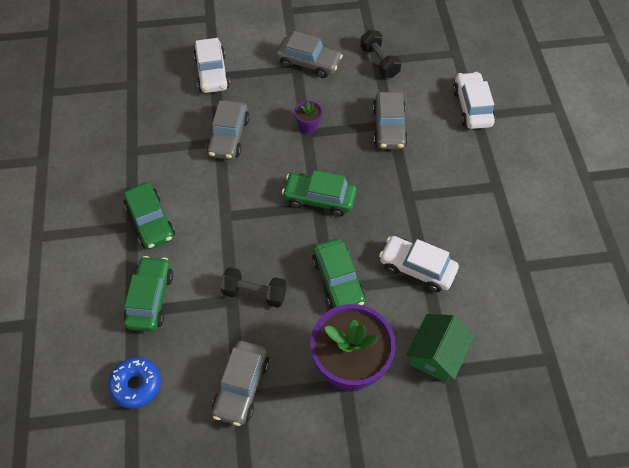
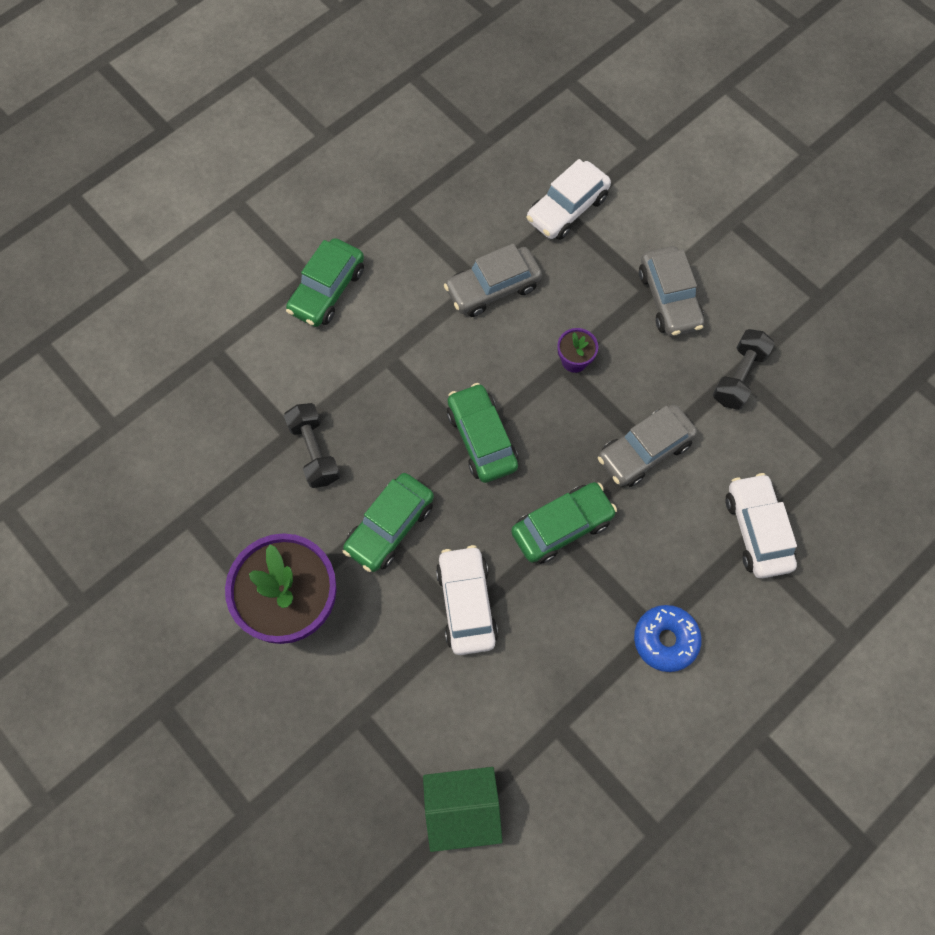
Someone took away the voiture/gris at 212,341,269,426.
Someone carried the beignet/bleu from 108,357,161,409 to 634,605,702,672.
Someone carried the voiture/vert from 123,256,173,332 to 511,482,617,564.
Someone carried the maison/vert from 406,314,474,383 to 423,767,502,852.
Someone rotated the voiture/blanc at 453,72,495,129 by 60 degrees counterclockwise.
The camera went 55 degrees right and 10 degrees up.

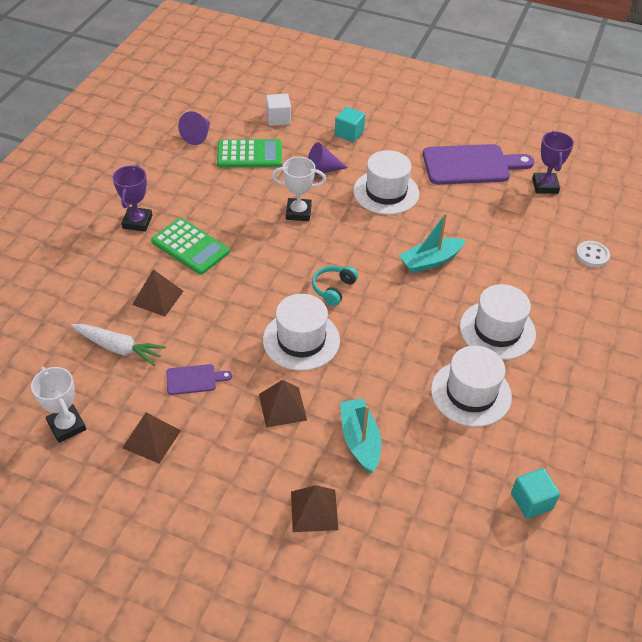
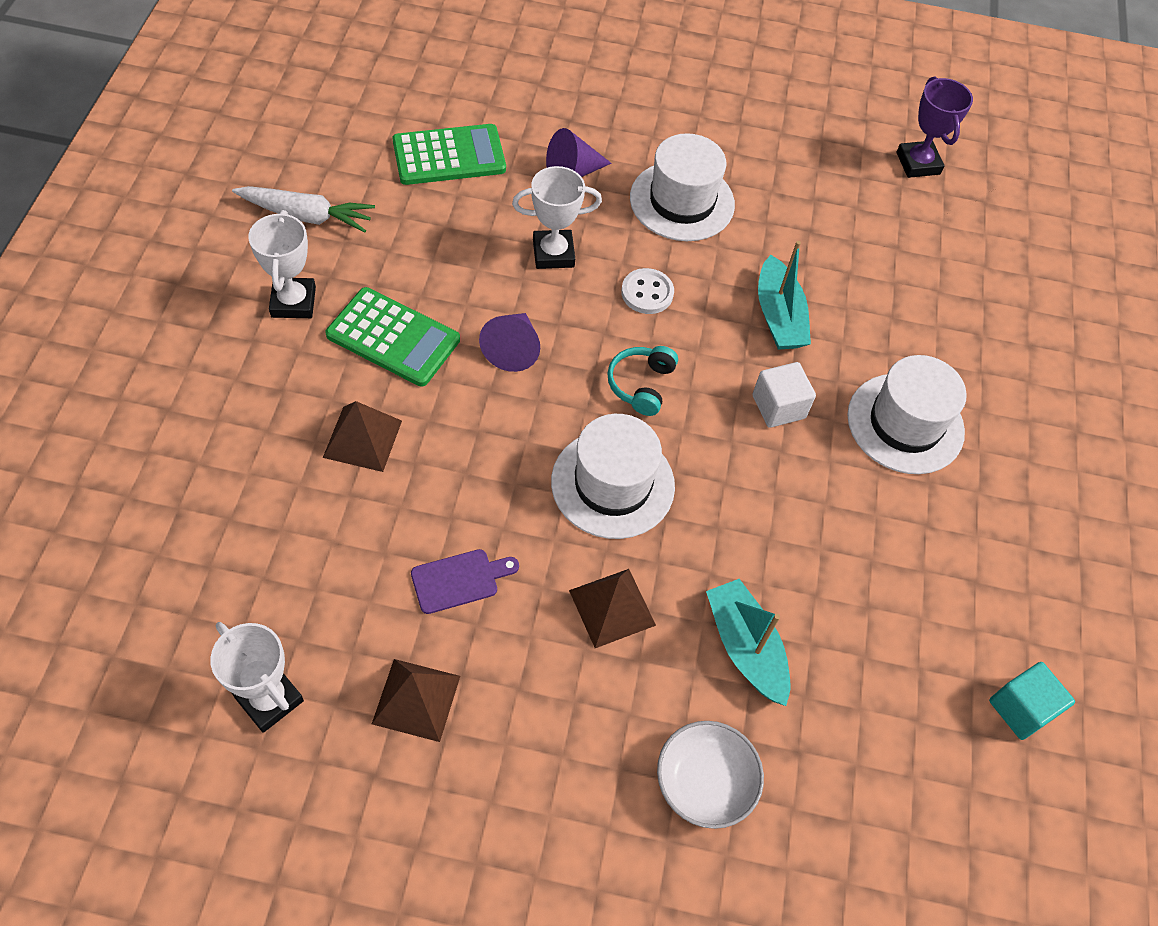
Someone took away the cube/turquoise at 335,107,365,142.
Someone took away the planche à découper/violet at 423,144,534,185.
Someone took away the chapeau/blanc at 431,346,512,427.
Someone carried the carotte/blanc from 71,324,166,366 to 232,186,375,233.
Someone carried the cône/violet from 178,111,210,145 to 479,313,540,372.
Someone carried the cube/blanc from 266,94,291,126 to 752,362,816,428.
Someone carried the bouton/blanc from 576,241,610,267 to 621,268,674,314.
Someone swapped the pyramide/marron at 291,485,338,532 for the bol/blanc at 657,721,764,829.
Someone repainted the trophée/violet at 113,165,152,232, which became the trophée/blanc at 248,210,316,318.
Someone rotated the bateau/turquoise at 399,213,465,273 by 60 degrees counterclockwise.
The camera went 15 degrees left and 10 degrees up.

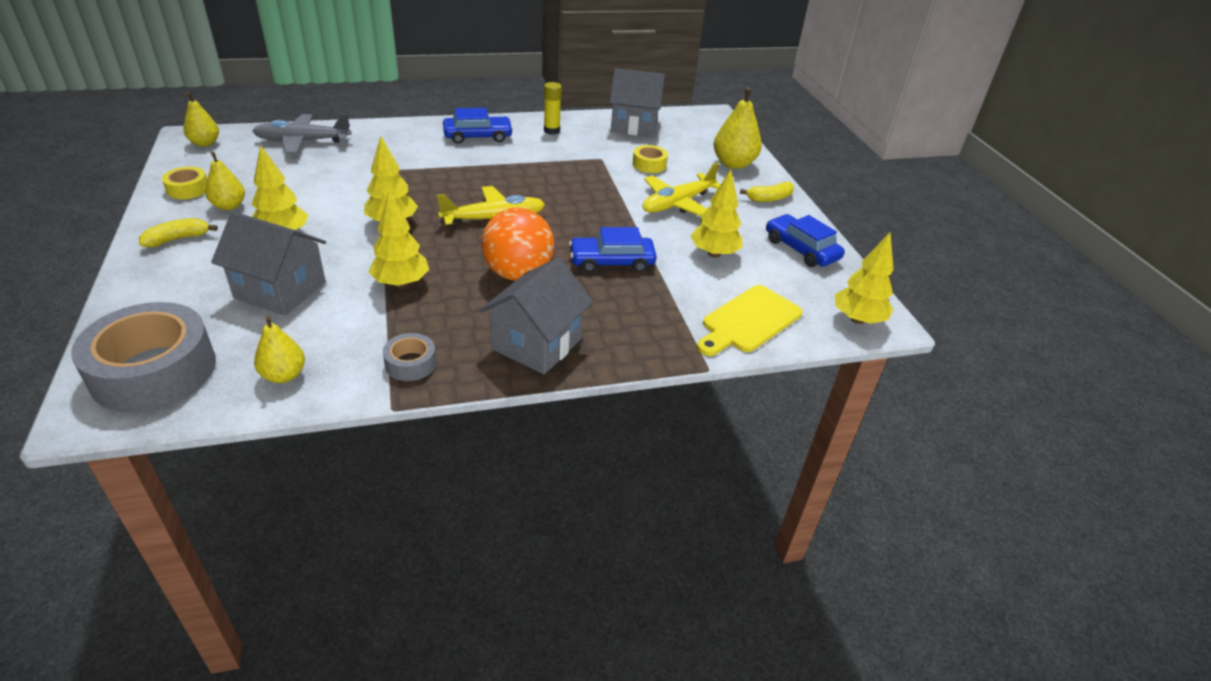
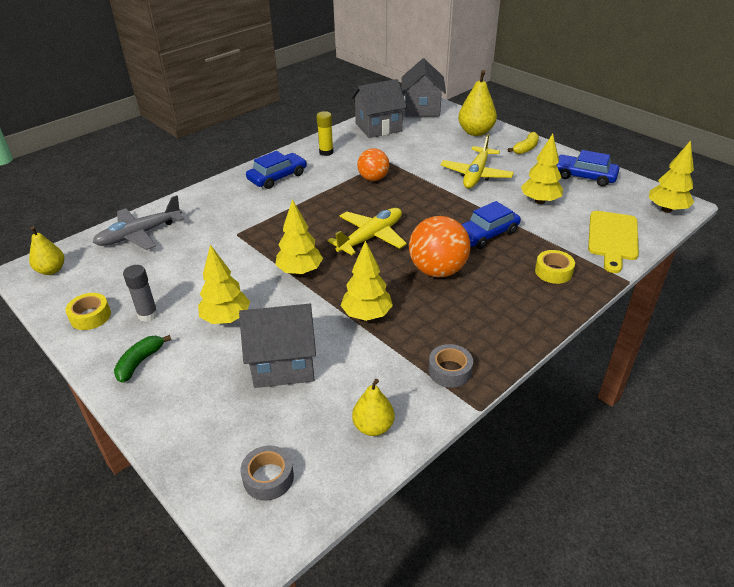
Someone put down the balle/orange at 357,148,389,181.
Someone carried the maison/gris from 480,257,593,374 to 402,58,446,117.
Someone carried the ruban adhésif/jaune from 633,145,668,173 to 535,250,575,284.
Someone swapped the poire/jaune at 205,151,245,210 for the bâton de colle/gris at 123,265,158,322.
Someone repainted the banane/jaune at 139,218,218,247, which became the banane/vert at 114,335,171,383.
Someone scaled the ruban adhésif/gris at 71,302,216,412 by 0.46.
The camera went 25 degrees left and 0 degrees up.

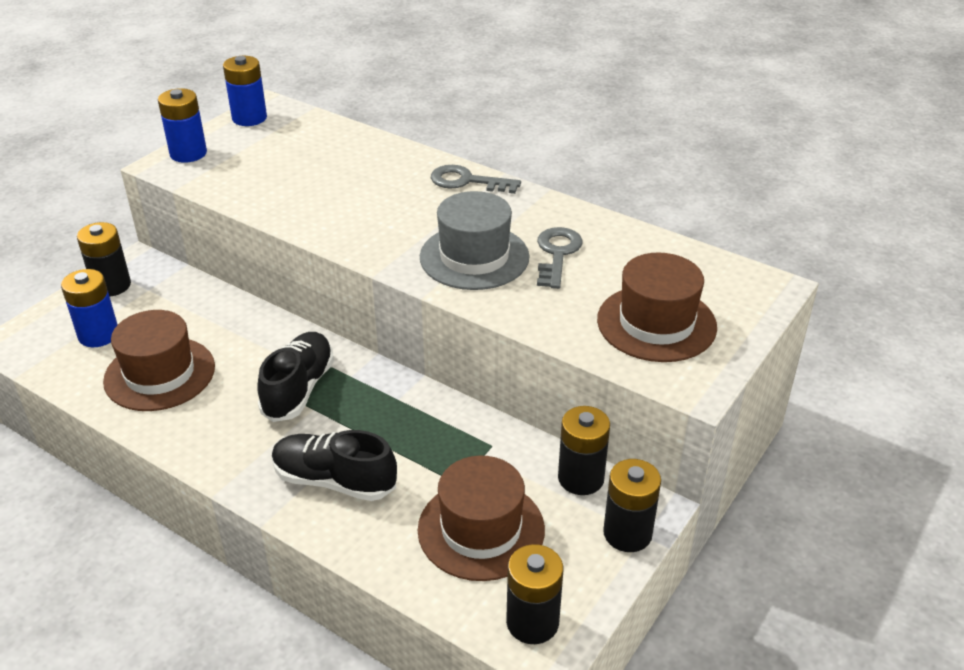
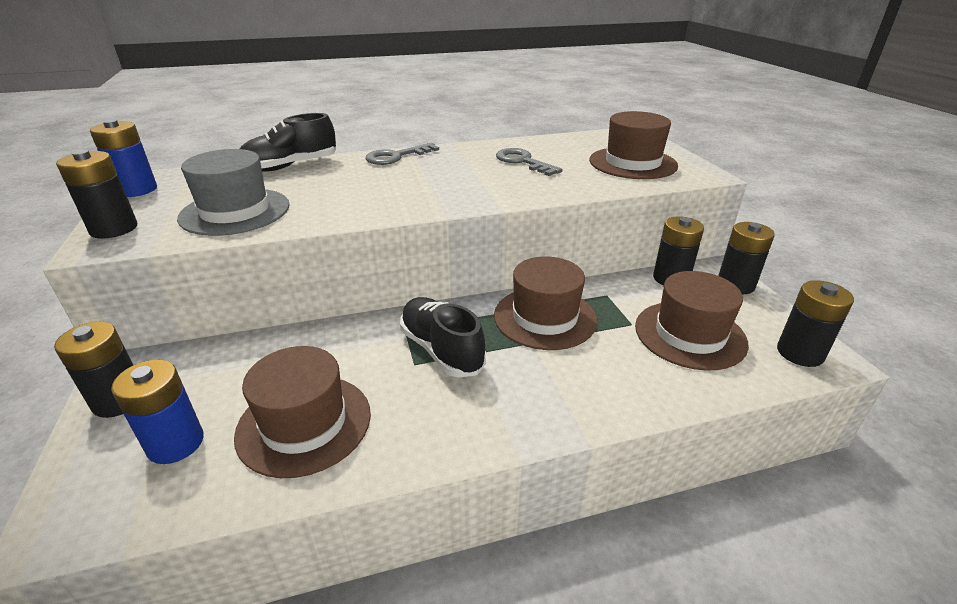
Someone put down the chapeau/marron at 494,257,597,350.
Someone carried the chaussure/noir from 272,430,397,501 to 240,113,336,171.
Someone carried the chapeau/gris from 420,191,530,290 to 177,149,290,236.
Someone repainted the pile/bleu at 158,88,207,163, which became the pile/noir at 56,150,138,239.
The camera went 50 degrees left and 5 degrees down.

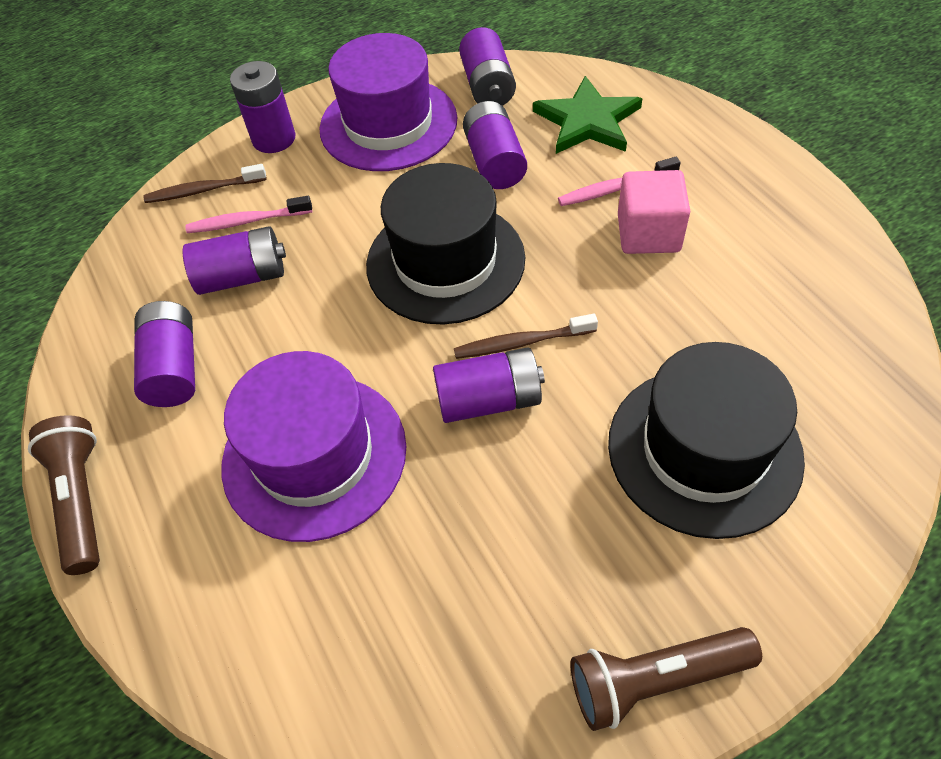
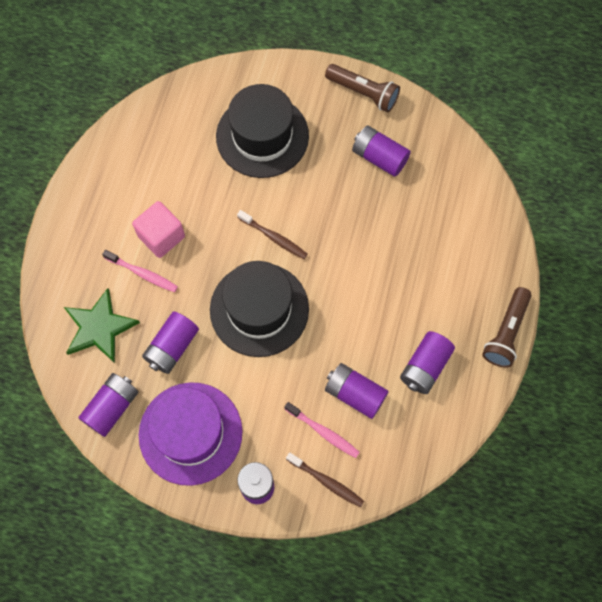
Someone took away the chapeau/violet at 222,351,407,542.
Someone carried the pile/violet from 433,347,545,423 to 352,126,411,177.
The camera went 140 degrees left and 15 degrees up.

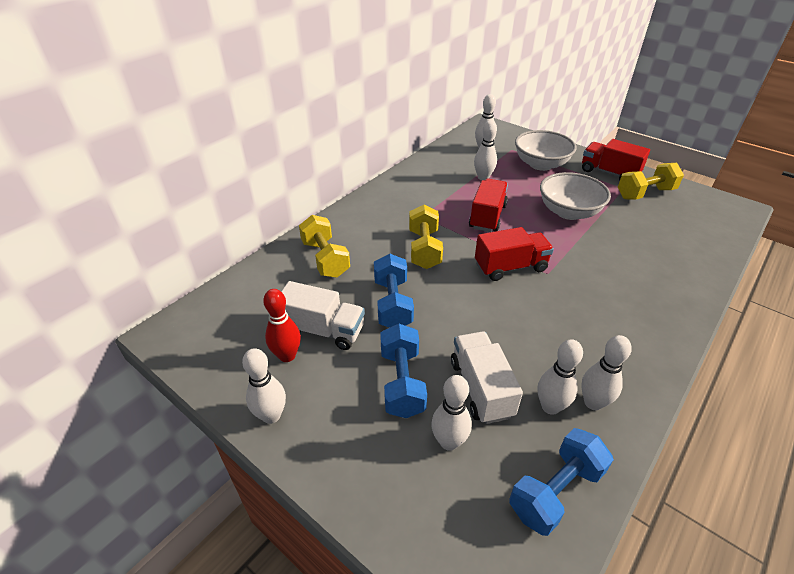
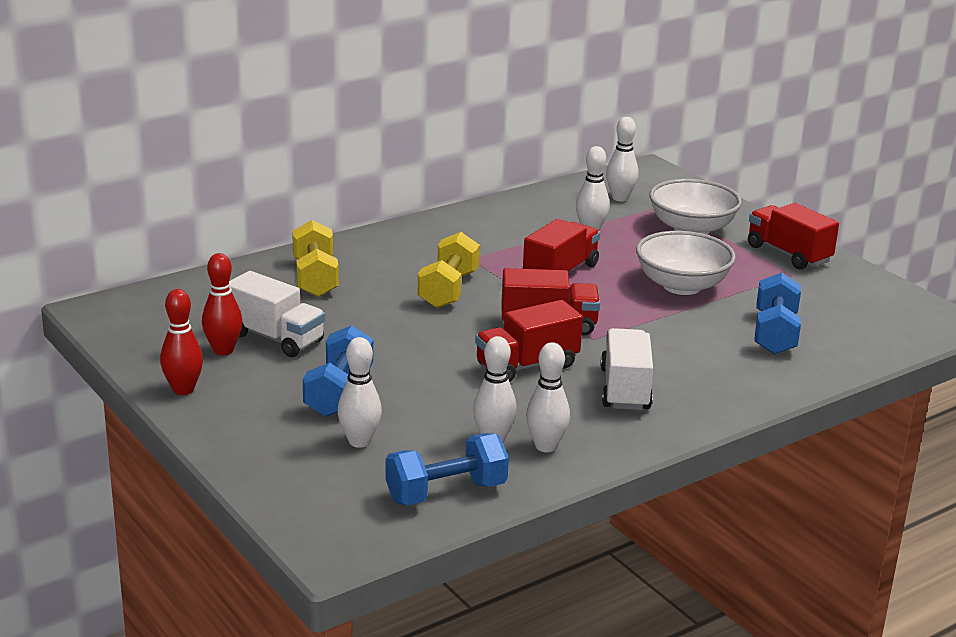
Someone took away the haltère/jaune at 618,163,684,200.
Someone put down the camion/rouge at 475,300,583,382.
Someone carried the haltère/bleu from 374,254,414,327 to 754,273,801,354.
Someone carried the camion/blanc from 451,331,523,424 to 600,328,653,410.
Someone repainted the quille/blanc at 242,348,286,424, which became the quille/rouge at 160,289,203,395.
The camera went 15 degrees right and 15 degrees down.

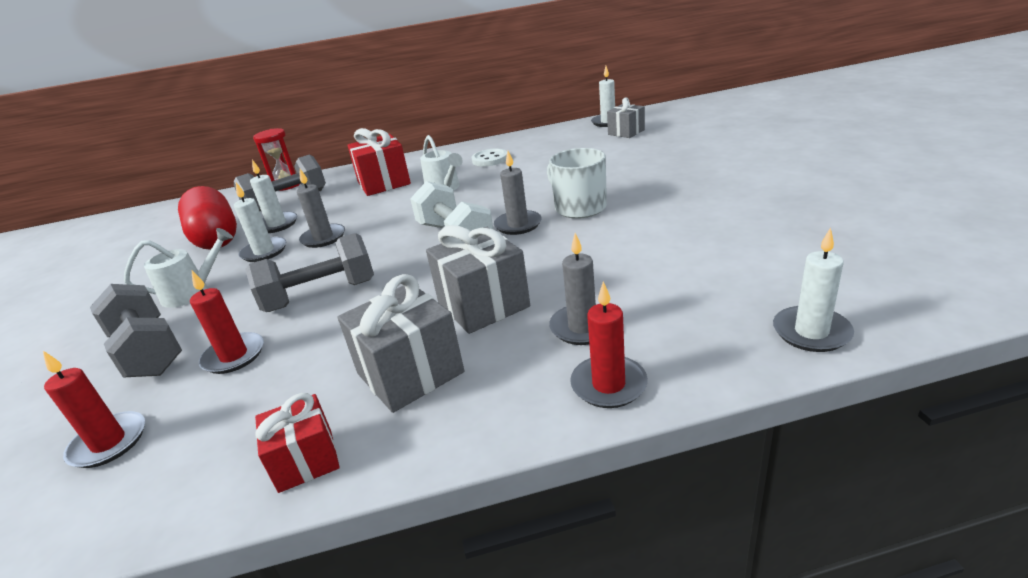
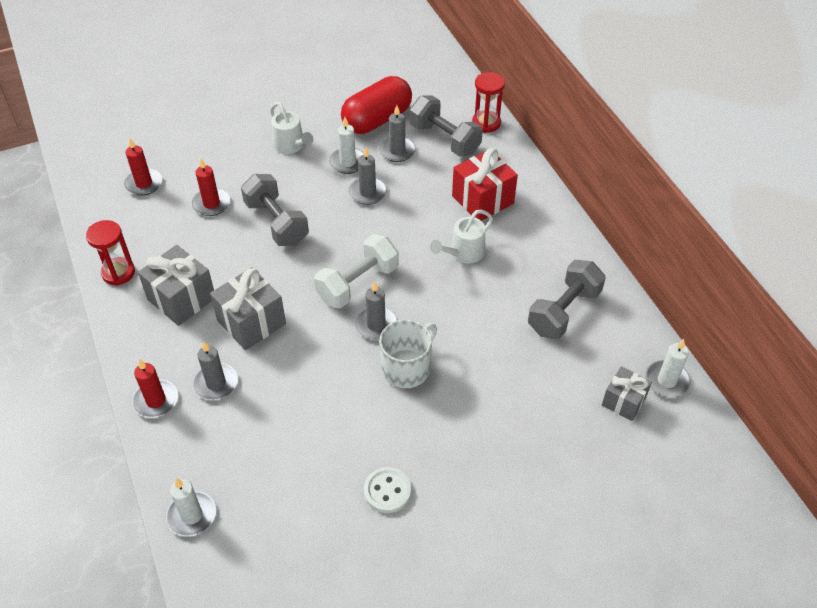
Someone carried the haltère/gris from 90,284,182,377 to 528,260,606,339.
Someone carried the bouton/blanc from 472,149,507,166 to 364,467,411,513.
Someone swapped the cadeau/rouge at 255,393,340,493 for the sablier/rouge at 86,220,135,286.
Someone repainted the bougie/blanc at 250,160,297,233, which became the bougie/gris at 379,105,416,162.
The camera went 75 degrees right and 20 degrees up.

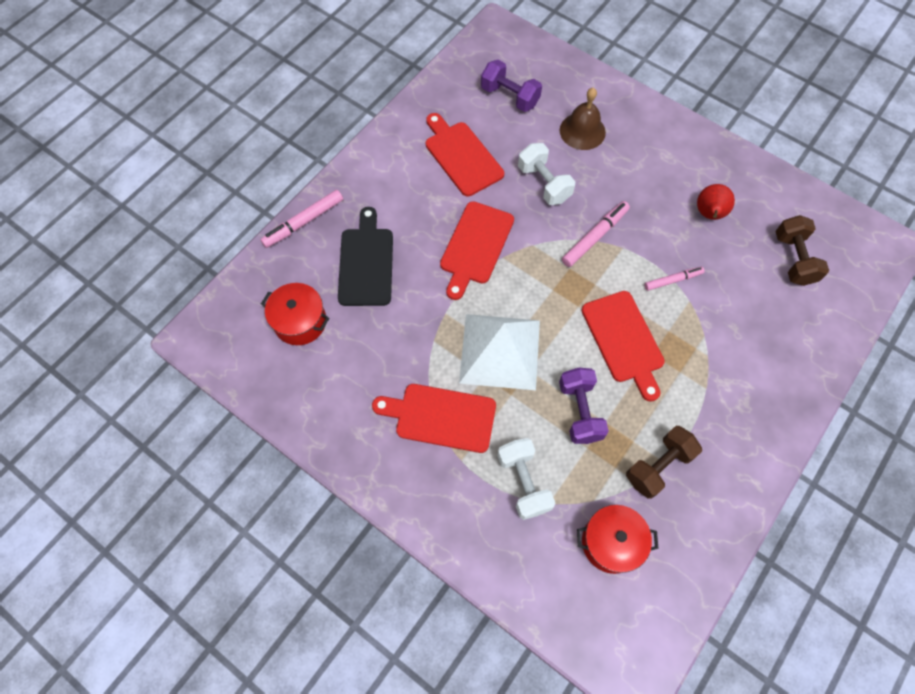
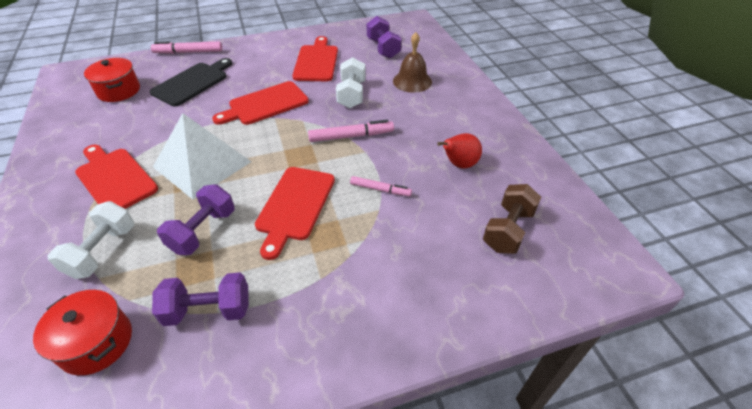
Someone repainted the haltère/marron at 626,426,702,499, which became the haltère/violet at 152,273,249,326.
The camera went 35 degrees right and 20 degrees down.

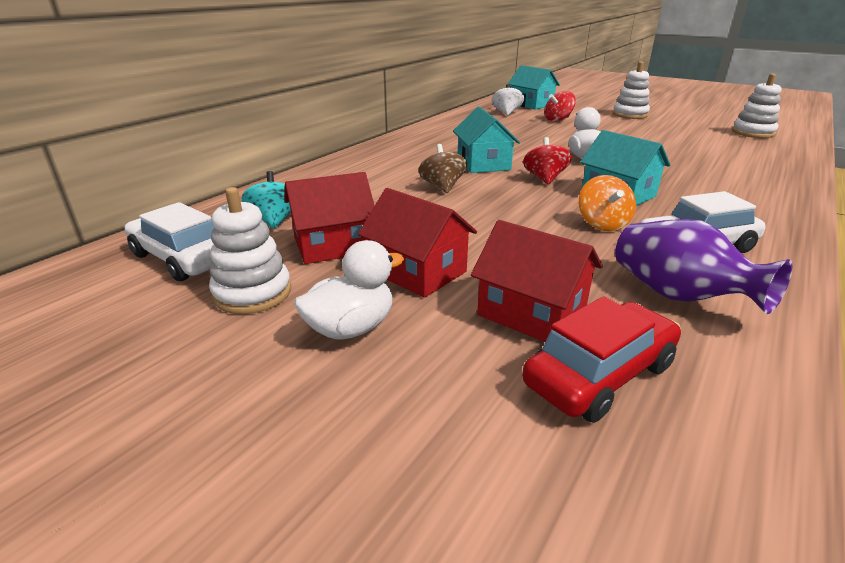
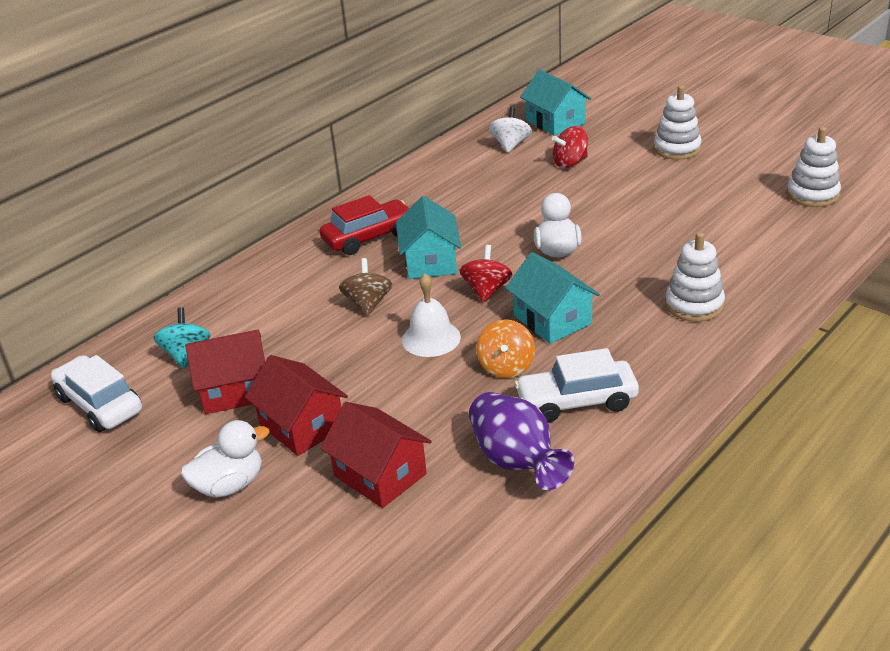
Someone put down the cloche/blanc at 402,273,461,357.
Someone carried the jouet à empiler/blanc from 209,187,291,314 to 665,232,725,322.
Someone carried the voiture/rouge from 522,296,681,422 to 320,195,410,255.
The camera went 10 degrees right and 5 degrees up.

